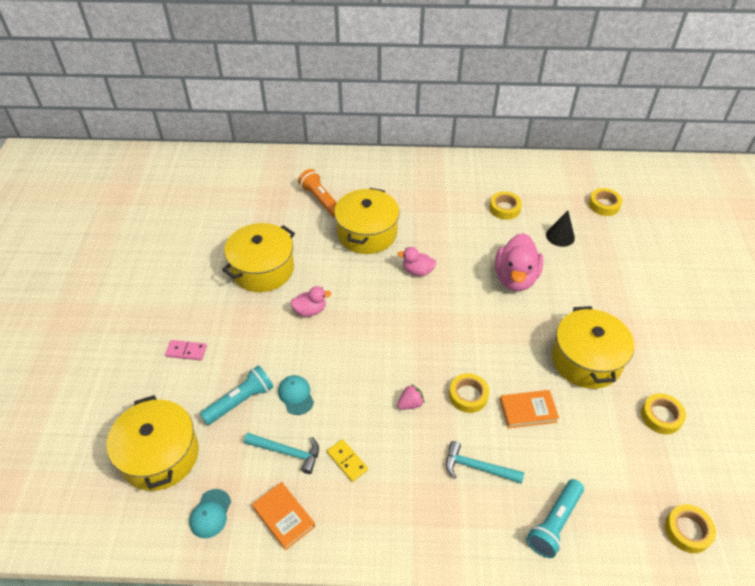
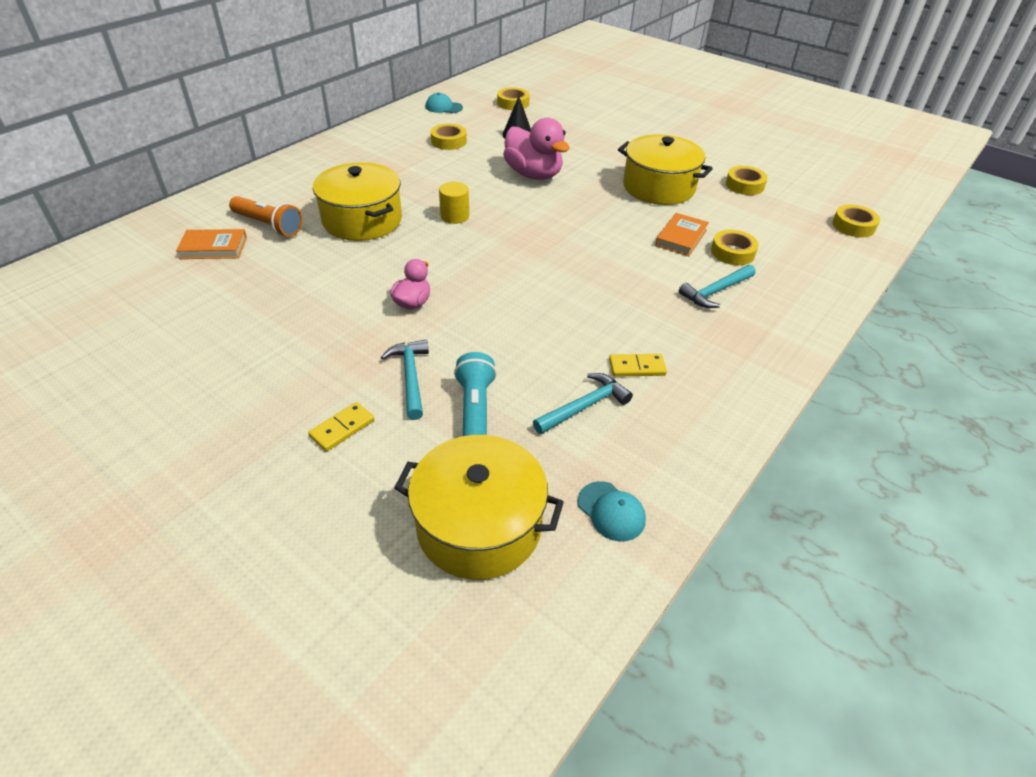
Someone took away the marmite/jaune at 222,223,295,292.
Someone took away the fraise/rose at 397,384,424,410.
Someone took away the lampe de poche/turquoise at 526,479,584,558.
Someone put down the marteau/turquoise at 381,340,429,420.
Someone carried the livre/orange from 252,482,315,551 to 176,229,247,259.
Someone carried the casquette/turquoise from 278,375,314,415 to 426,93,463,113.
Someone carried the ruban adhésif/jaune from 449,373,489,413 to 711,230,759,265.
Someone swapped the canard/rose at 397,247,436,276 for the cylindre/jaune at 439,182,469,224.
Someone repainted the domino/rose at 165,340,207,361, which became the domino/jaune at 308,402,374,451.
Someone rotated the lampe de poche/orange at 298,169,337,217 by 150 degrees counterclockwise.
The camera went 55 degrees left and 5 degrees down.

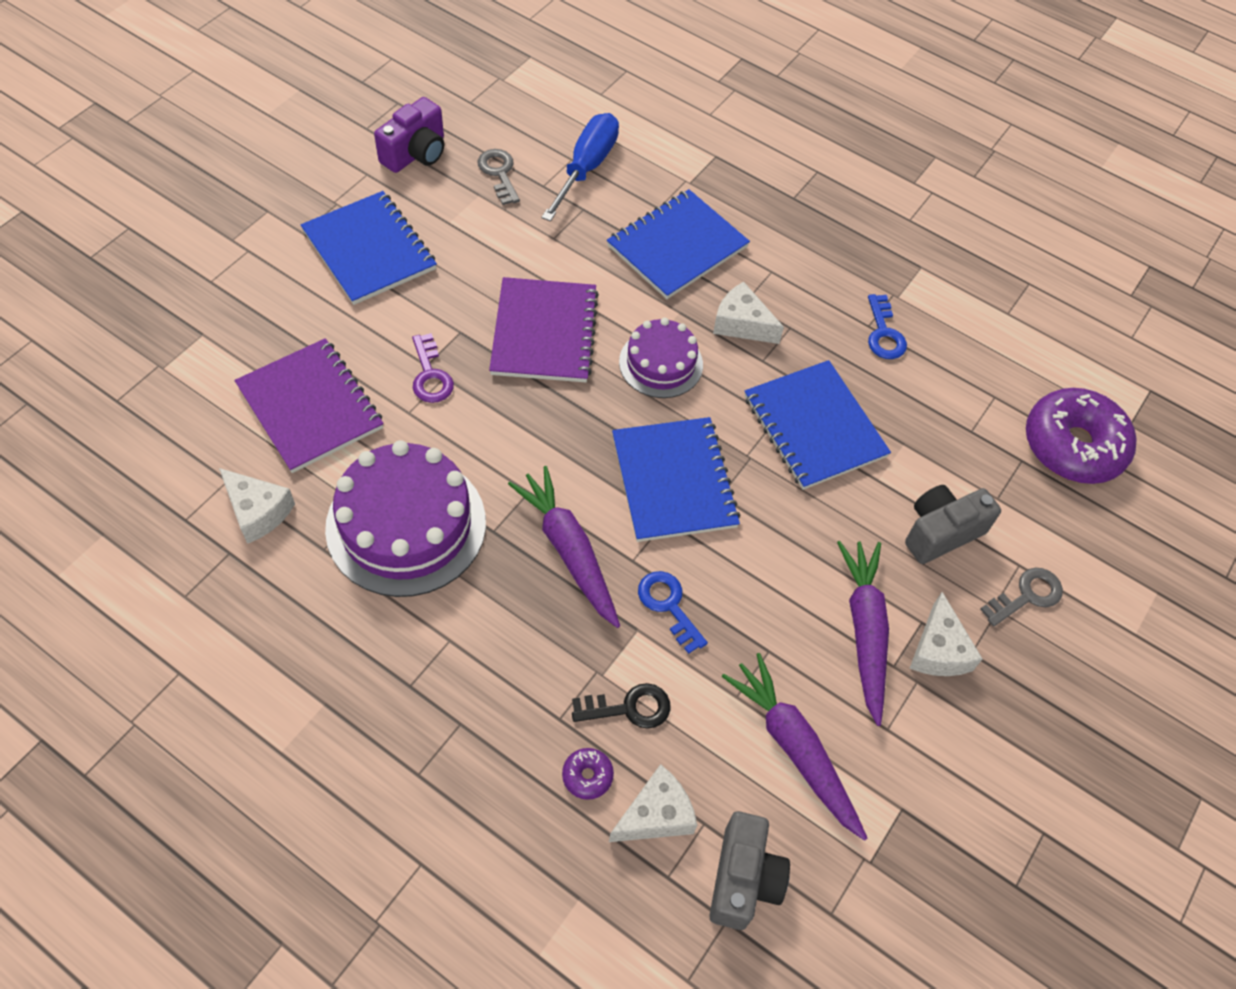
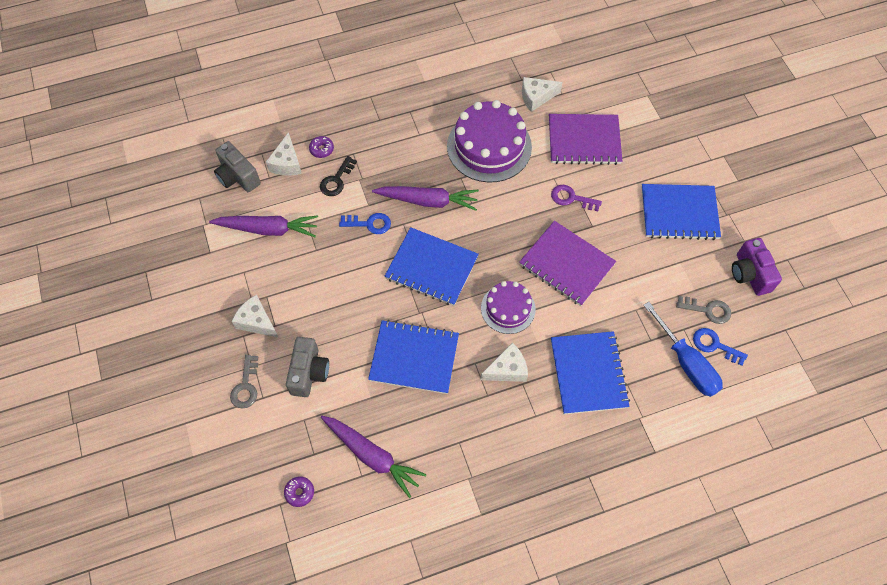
Someone carried the carotte/violet from 837,541,889,726 to 321,416,426,498.
Someone carried the clé/bleu from 868,294,907,359 to 693,328,748,366.
Someone scaled the beignet/violet at 1026,388,1137,484 by 0.40.
The camera went 130 degrees right and 5 degrees up.

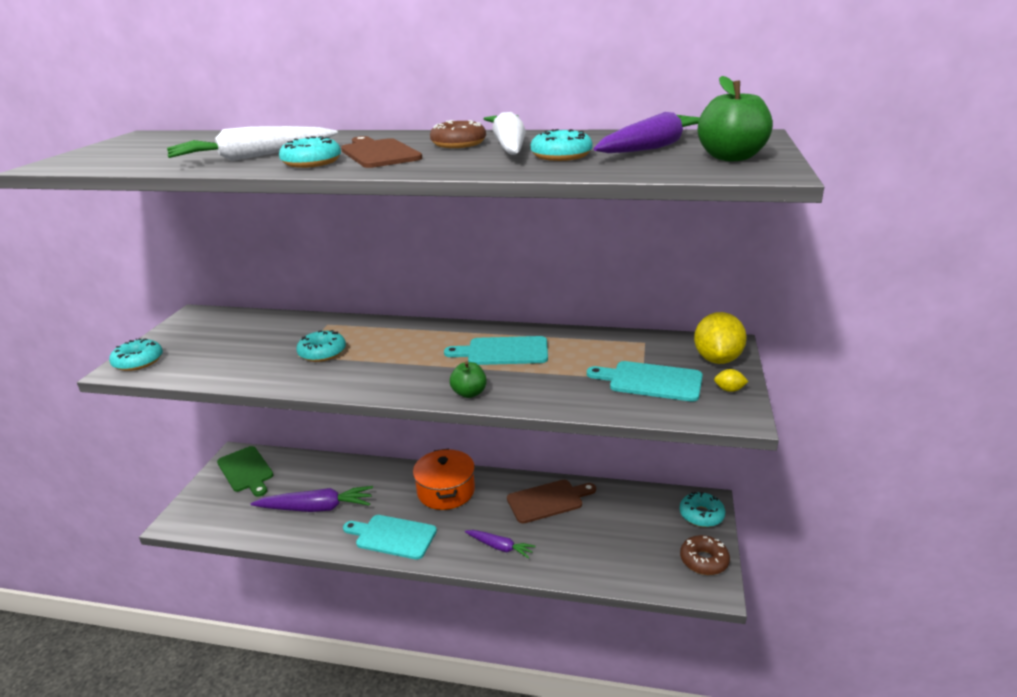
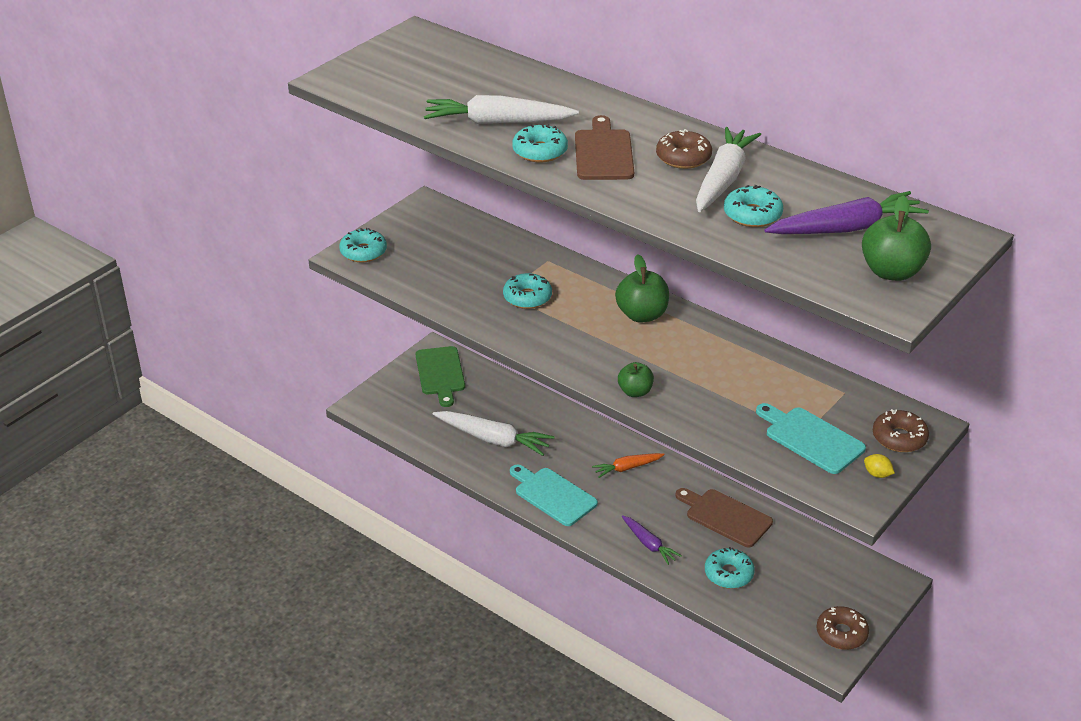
Someone took away the planche à découper/turquoise at 444,336,548,365.
Someone put down the pomme/vert at 615,254,669,323.
Someone carried the beignet/turquoise from 680,492,725,527 to 705,547,755,589.
Someone swapped the marmite/orange at 413,449,475,510 for the carotte/orange at 592,453,665,478.
Someone swapped the citron/jaune at 694,312,747,364 for the beignet/marron at 873,409,929,452.
Someone repainted the carotte/violet at 251,486,373,512, which became the carotte/blanc at 433,411,554,456.
Someone rotated the planche à découper/marron at 507,480,596,523 by 150 degrees counterclockwise.
The camera went 25 degrees right and 10 degrees up.

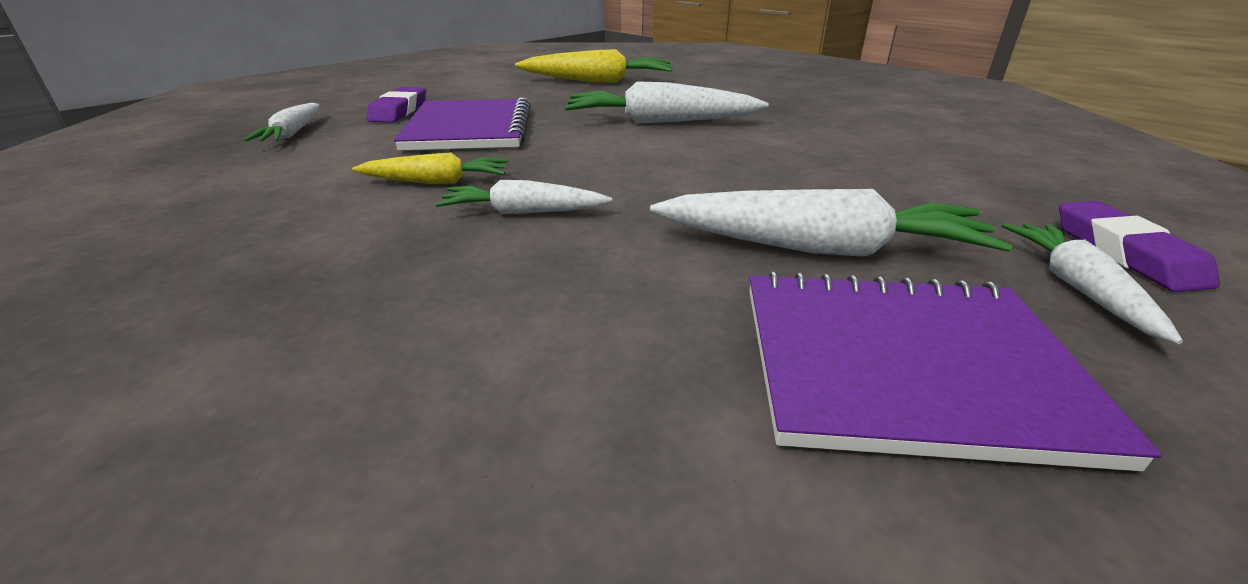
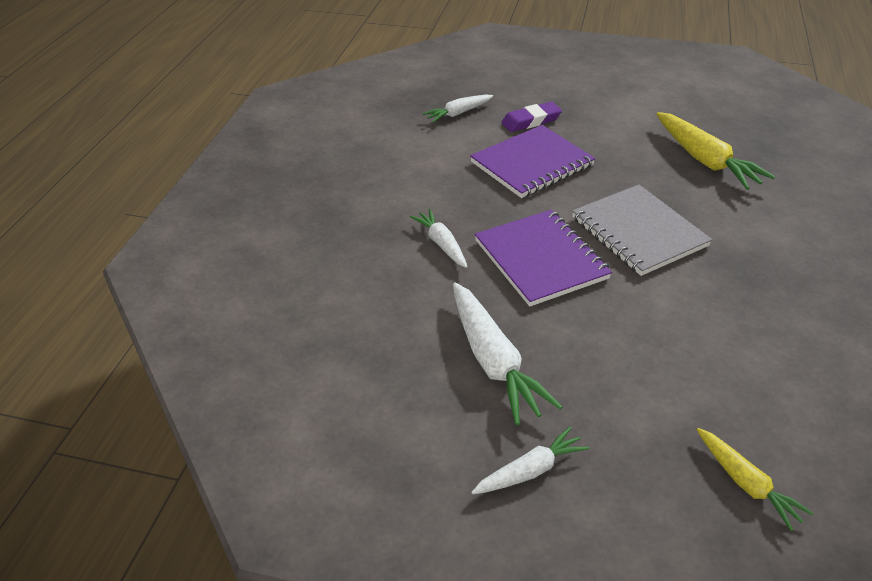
Someone took away the gomme/violet at 1059,201,1220,292.
Someone carried the carotte/jaune from 352,152,509,184 to 697,428,813,531.
Someone carried the carnet/violet from 749,271,1162,471 to 475,210,612,307.
Someone swapped the carotte/blanc at 564,81,769,124 for the carnet/gris at 572,185,712,276.
The camera went 60 degrees right and 10 degrees up.

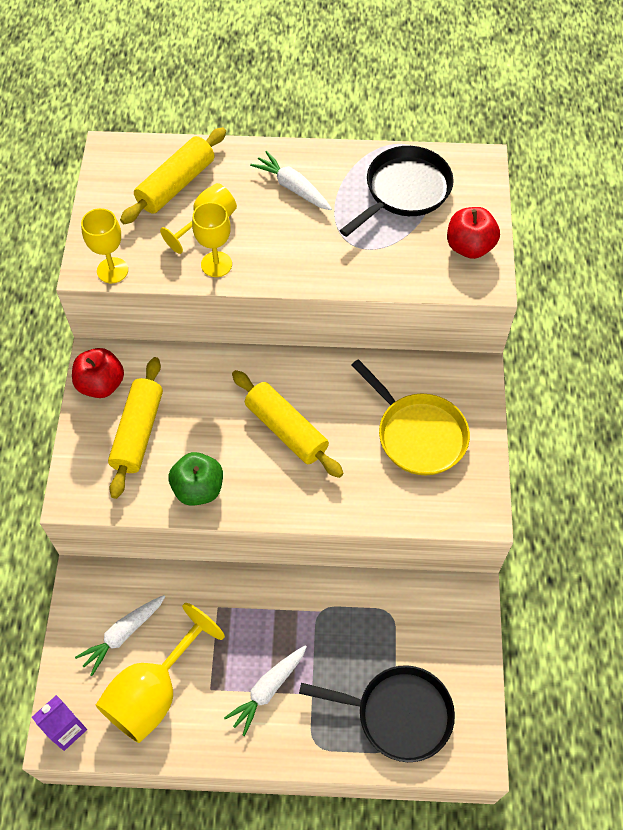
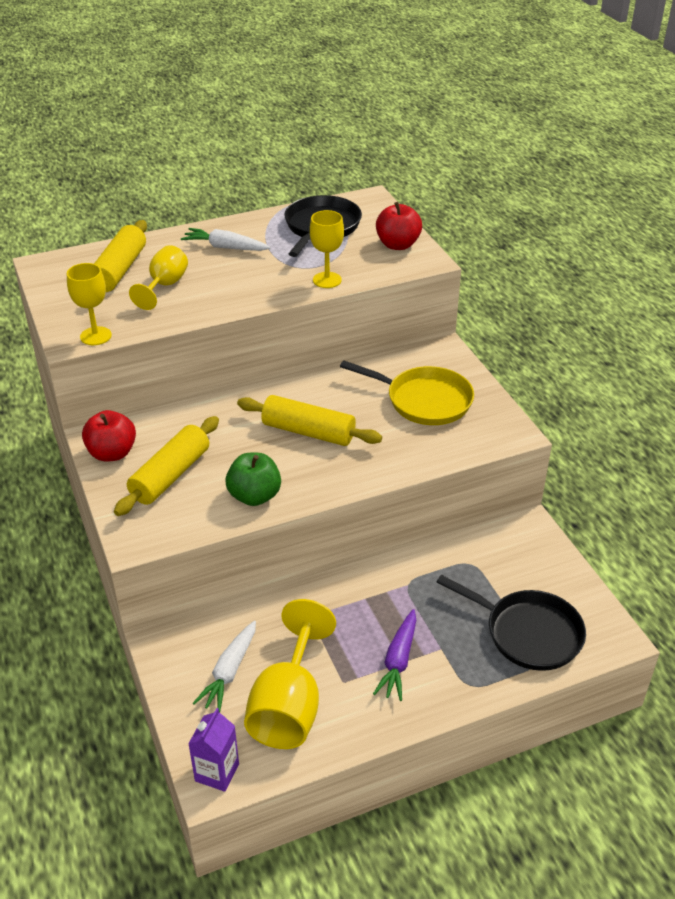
Someone carried the verre à pied/jaune from 192,202,232,277 to 310,210,344,288.
Someone repainted the carotte/blanc at 224,645,307,736, which became the carotte/violet at 373,609,416,701.
Someone rotated the rouleau à pâtisserie/jaune at 108,357,163,499 by 45 degrees clockwise.
Someone rotated the poêle/noir at 299,665,455,762 by 45 degrees clockwise.
The camera went 25 degrees left and 20 degrees down.

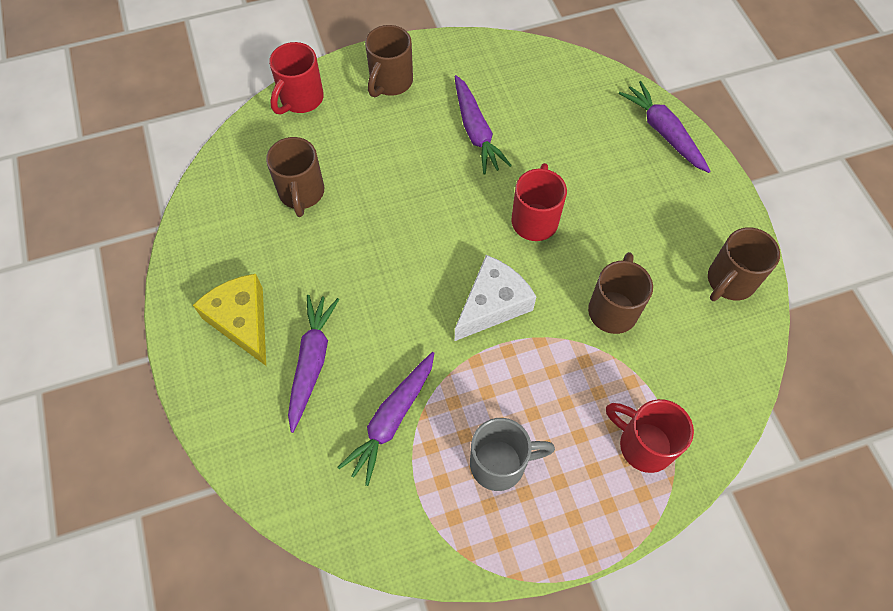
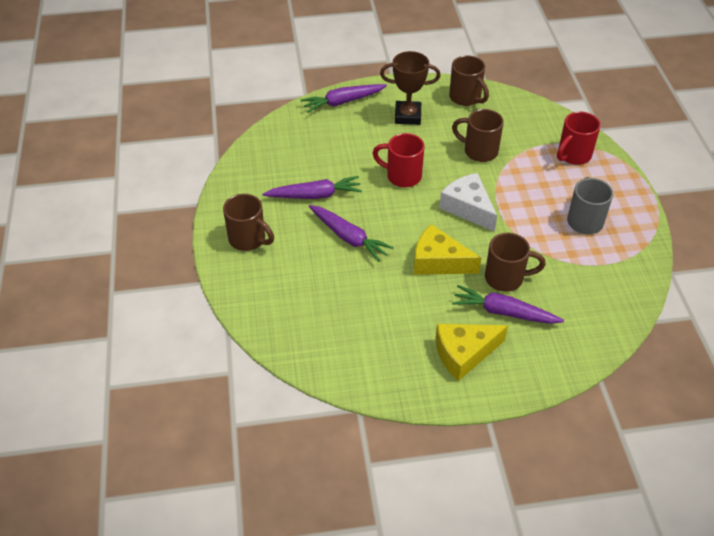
Someone took away the tasse/rouge at 269,42,324,115.
Someone put down the trophée/marron at 380,51,441,125.
Someone put down the fromage/jaune at 414,224,481,275.
Someone carried the tasse/marron from 266,137,324,217 to 485,233,546,292.
Someone carried the carotte/violet from 337,352,434,486 to 309,205,394,262.
The camera went 80 degrees left and 15 degrees down.

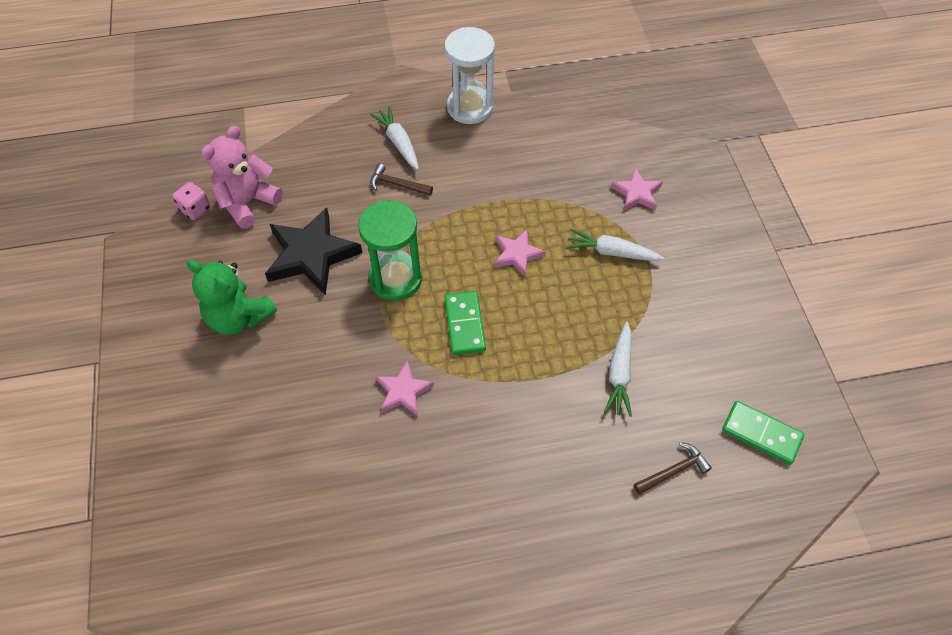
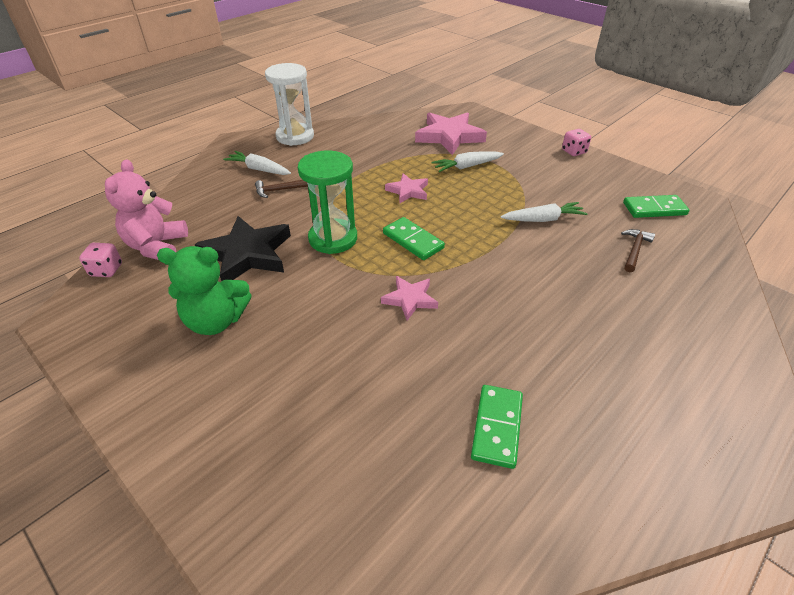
Someone put down the domino/vert at 471,385,523,469.
Someone put down the dé/rose at 562,129,591,156.
Someone rotated the carotte/blanc at 604,322,632,417 by 75 degrees counterclockwise.
Someone scaled the étoile/rose at 611,168,663,211 by 1.81.
The camera went 35 degrees left and 15 degrees down.

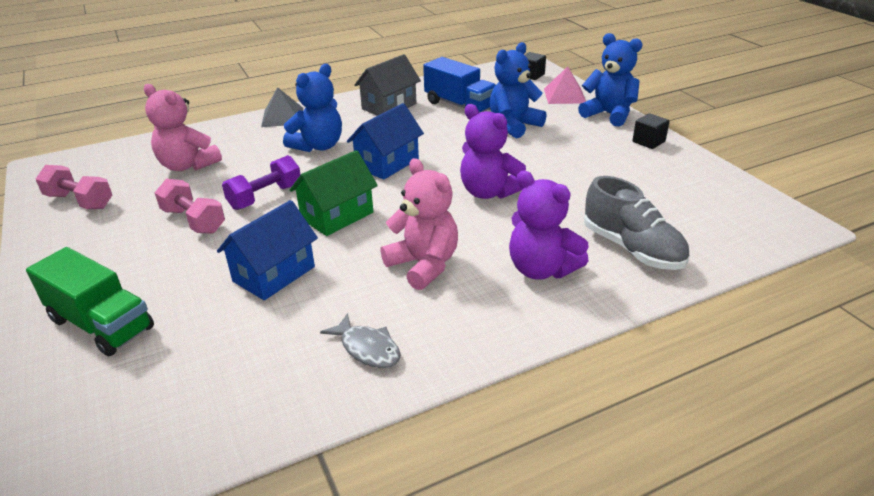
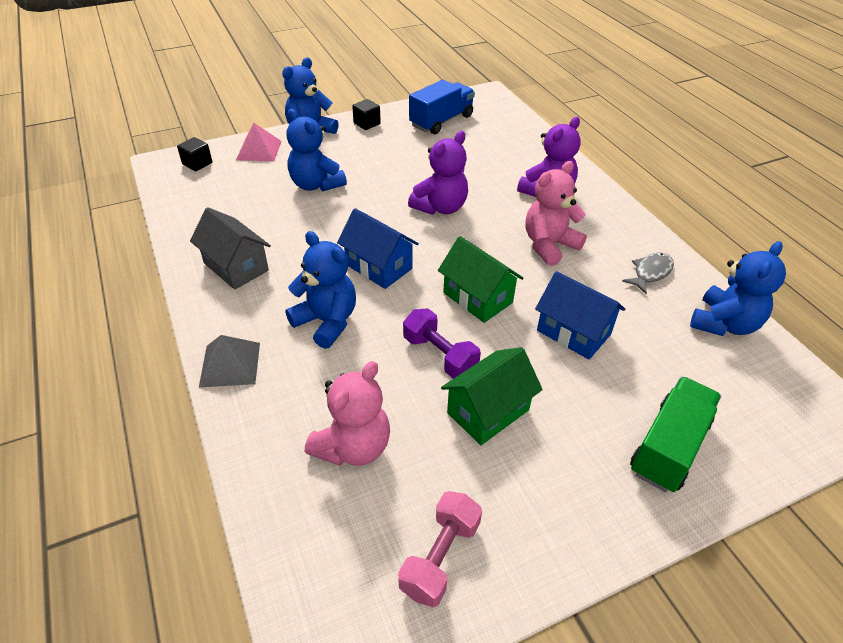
Someone took away the chaussure/gris at 584,176,689,270.
Someone put down the ours en peluche/bleu at 690,241,786,336.
Someone carried the camion/bleu from 423,57,496,113 to 409,80,475,134.
Someone swapped the haltère/rose at 155,179,225,234 for the maison/vert at 441,347,543,445.
The camera went 90 degrees left and 10 degrees up.

